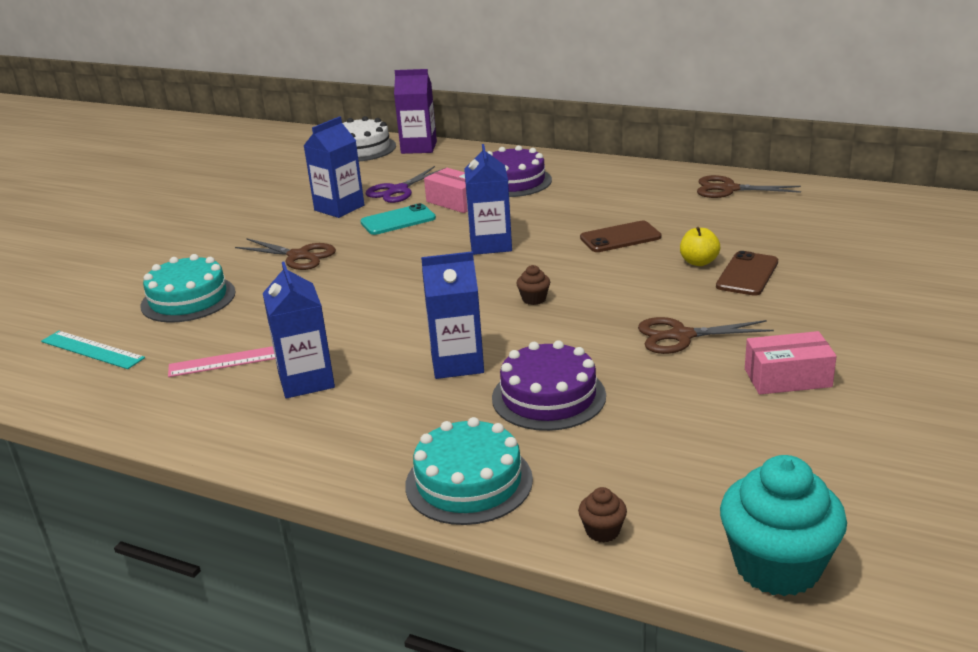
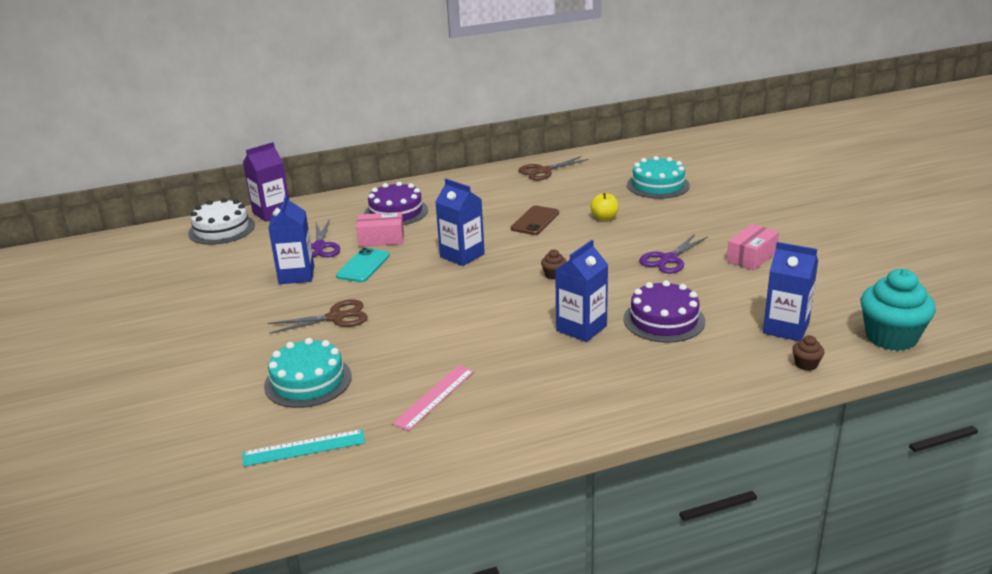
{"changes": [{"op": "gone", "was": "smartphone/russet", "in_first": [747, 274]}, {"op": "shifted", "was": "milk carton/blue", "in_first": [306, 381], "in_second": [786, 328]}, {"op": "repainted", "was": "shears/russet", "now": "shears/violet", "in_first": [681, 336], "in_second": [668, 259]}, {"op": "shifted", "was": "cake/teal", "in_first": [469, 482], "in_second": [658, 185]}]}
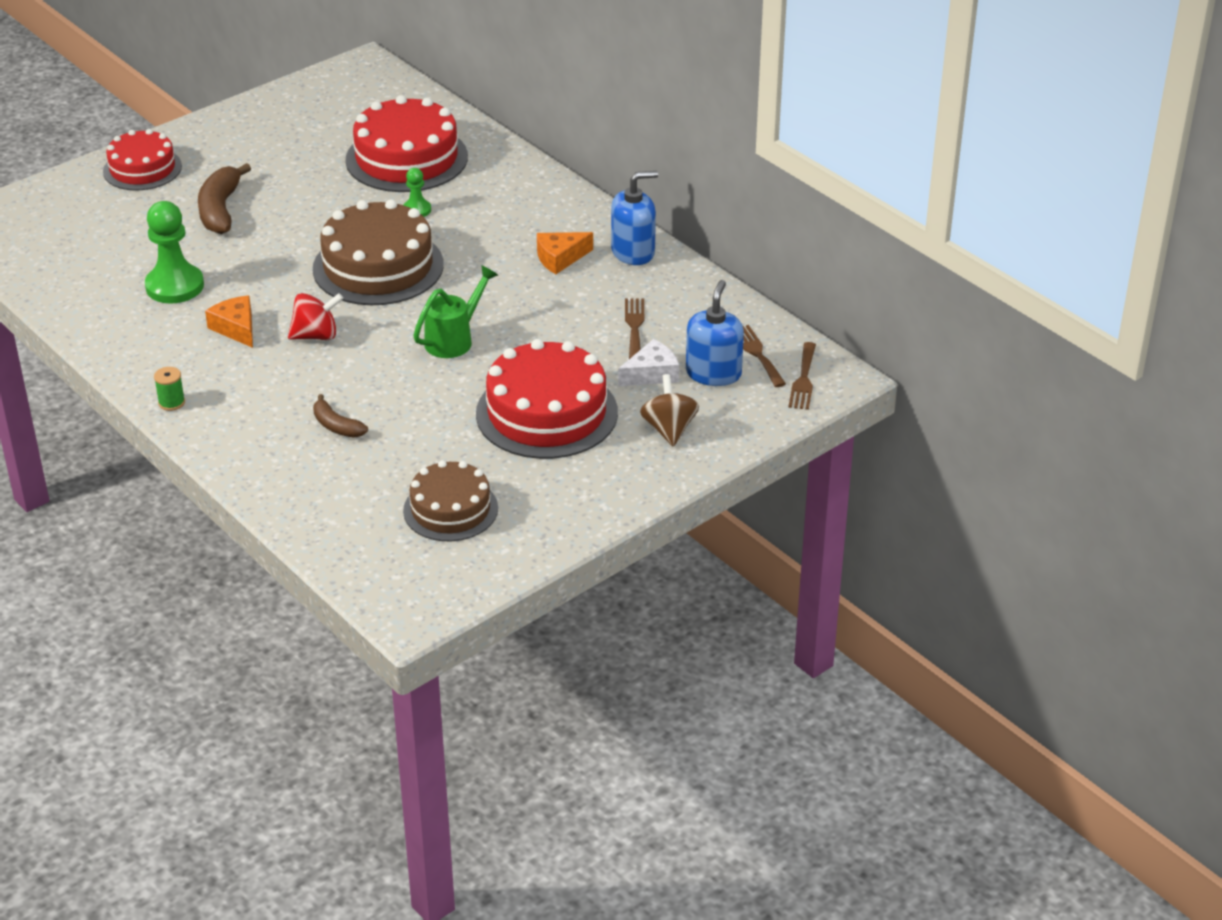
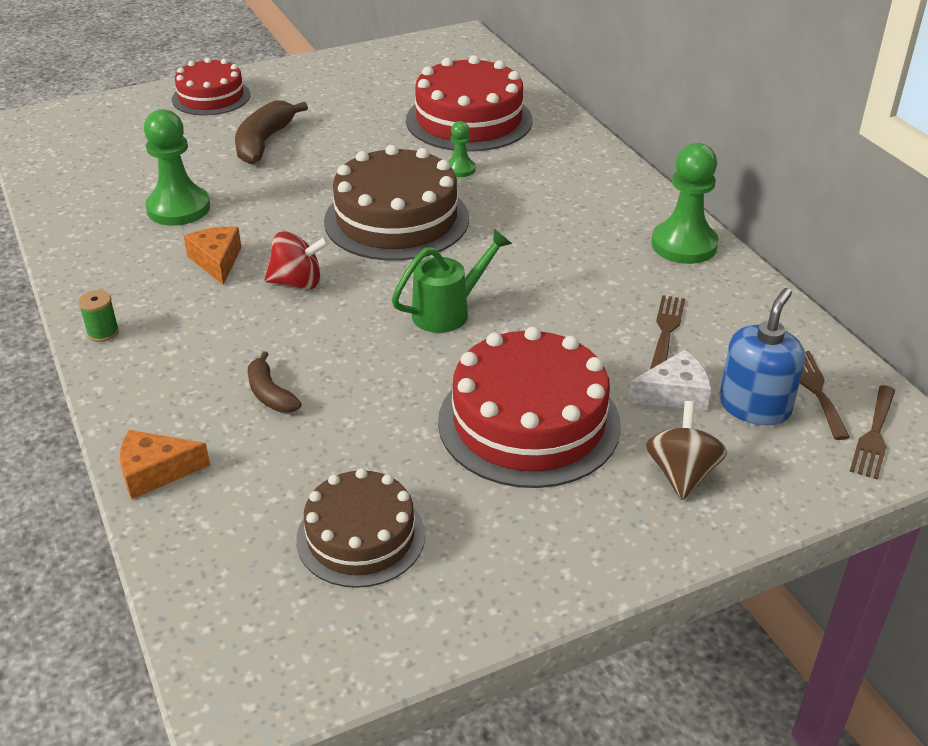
{"changes": [{"op": "swapped", "was": "soap dispenser/blue", "now": "pawn/emerald", "in_first": [633, 252], "in_second": [684, 245]}, {"op": "shifted", "was": "cheese wedge/orange-coloured", "in_first": [560, 258], "in_second": [156, 472]}]}
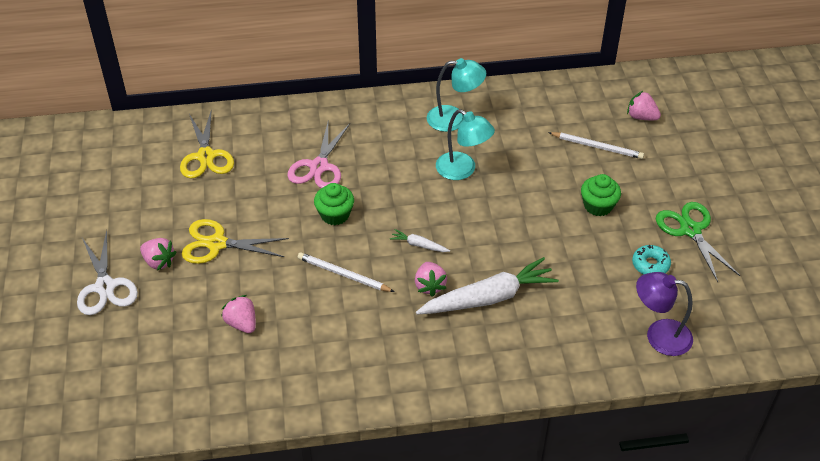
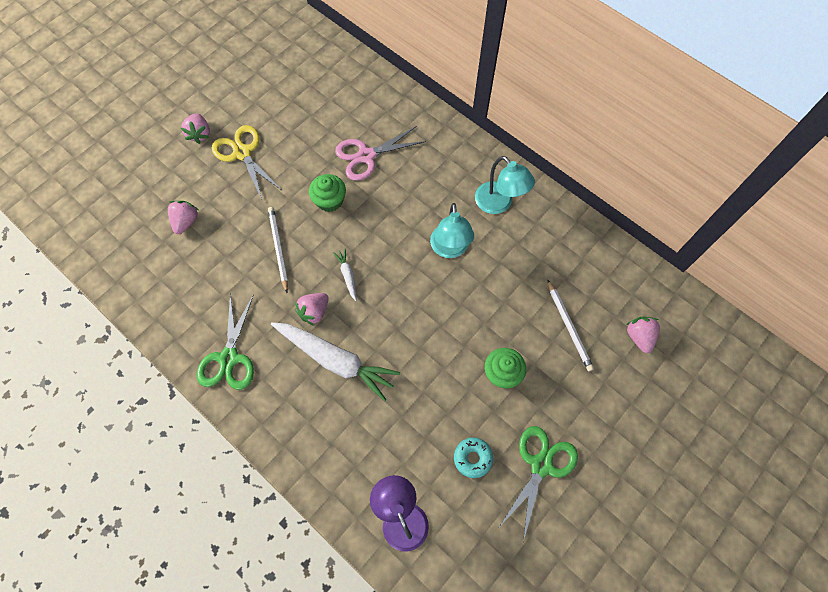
{"changes": [{"op": "gone", "was": "shears/yellow", "in_first": [206, 156]}, {"op": "gone", "was": "shears/snow-white", "in_first": [105, 287]}, {"op": "new", "now": "shears/emerald", "in_second": [229, 358]}]}
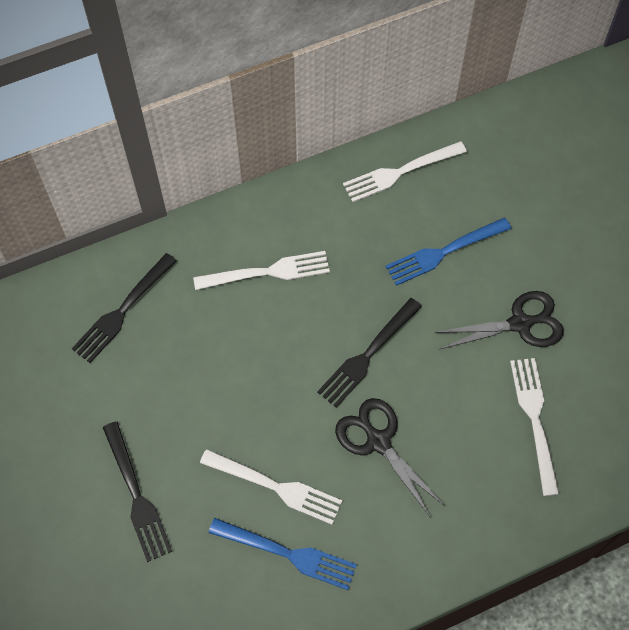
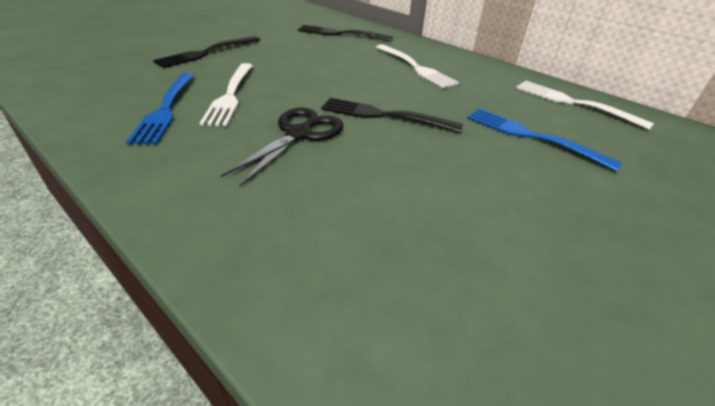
{"changes": [{"op": "gone", "was": "shears/ebony", "in_first": [520, 323]}, {"op": "gone", "was": "fork/snow-white", "in_first": [534, 419]}]}
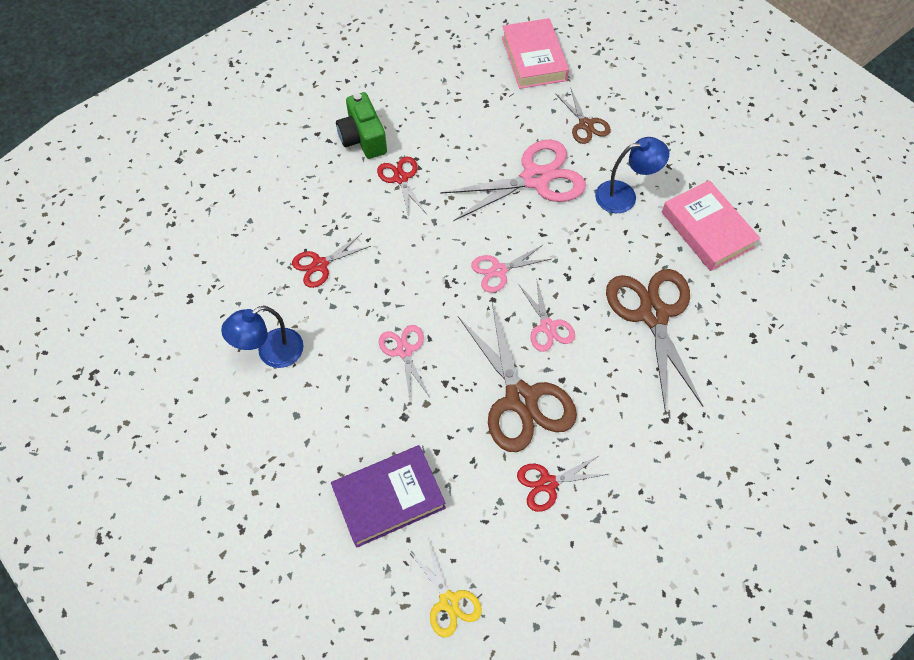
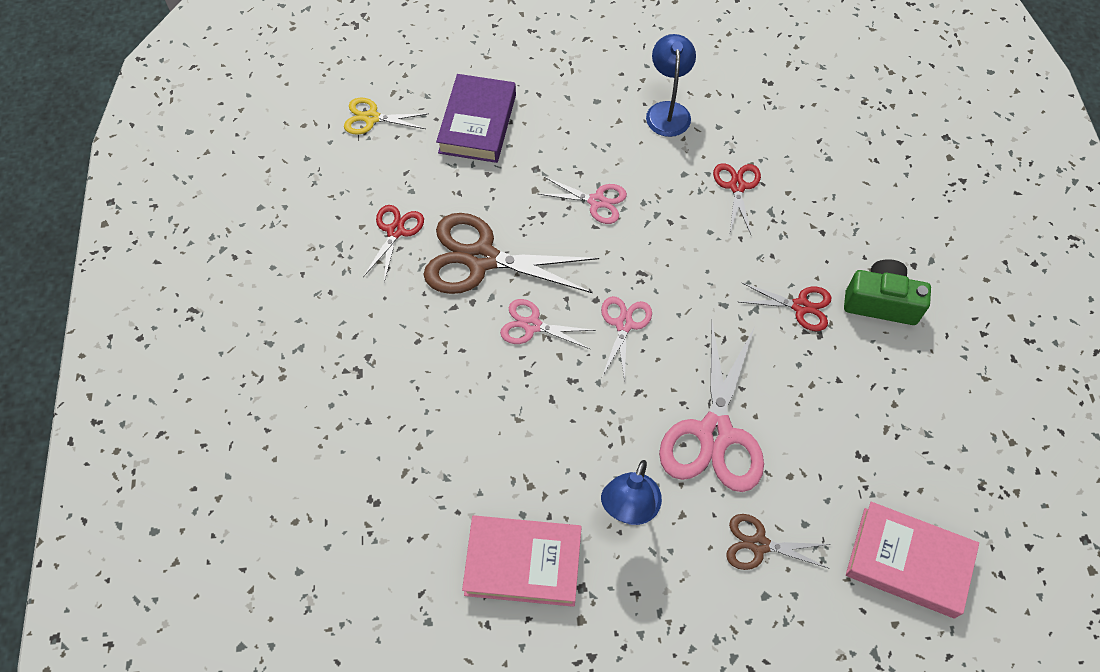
{"changes": [{"op": "gone", "was": "shears/russet", "in_first": [653, 314]}]}
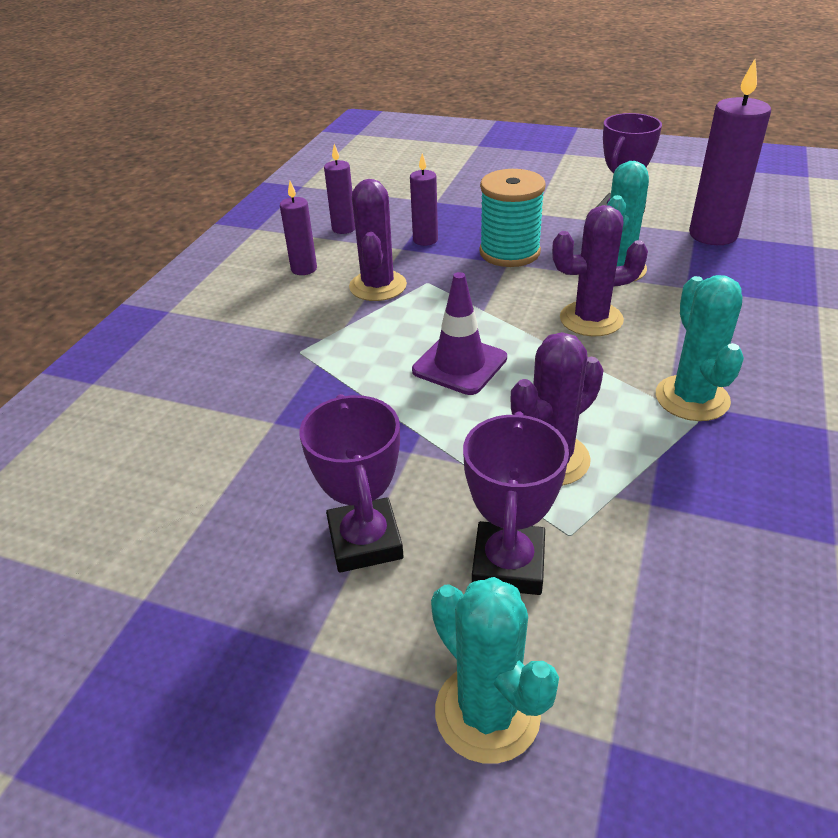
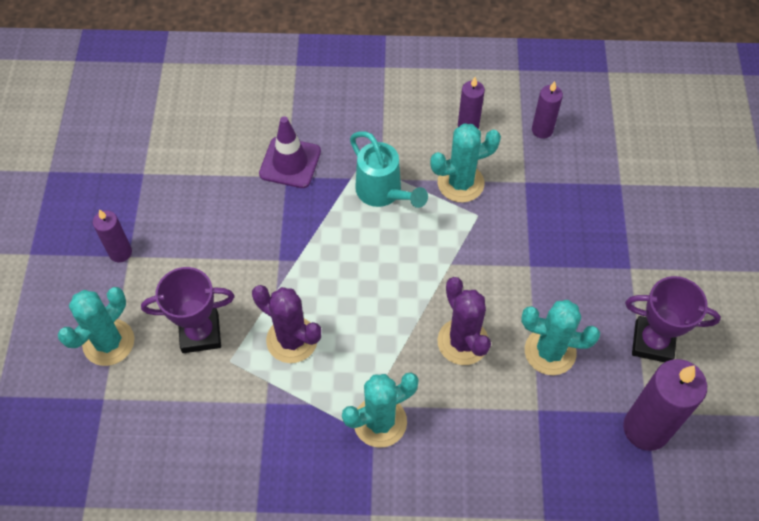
{"changes": [{"op": "shifted", "was": "pillar candle/violet", "in_first": [425, 240], "in_second": [120, 252]}, {"op": "gone", "was": "reel of thread/teal", "in_first": [509, 252]}, {"op": "repainted", "was": "cactus/violet", "now": "cactus/teal", "in_first": [378, 286], "in_second": [460, 183]}, {"op": "shifted", "was": "road cone/violet", "in_first": [459, 364], "in_second": [290, 163]}, {"op": "gone", "was": "prize cup/violet", "in_first": [365, 541]}, {"op": "new", "now": "watering pot/teal", "in_second": [383, 193]}]}
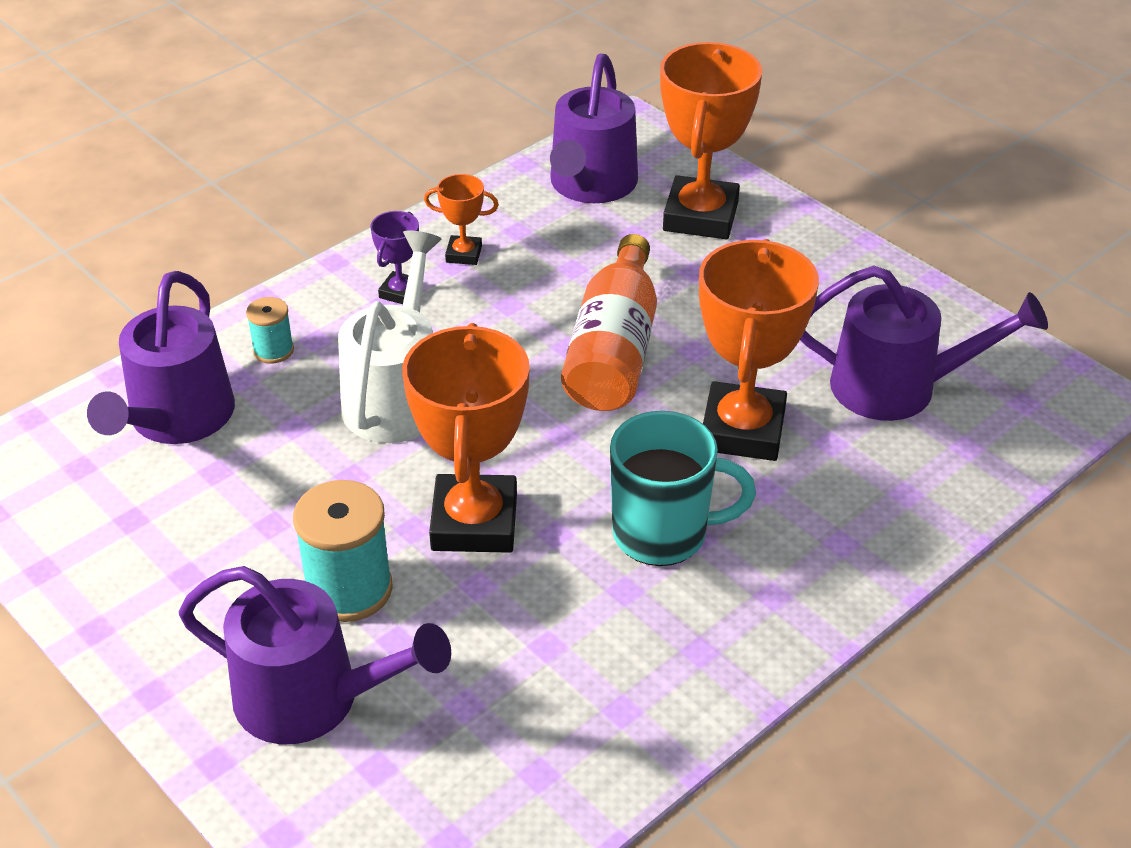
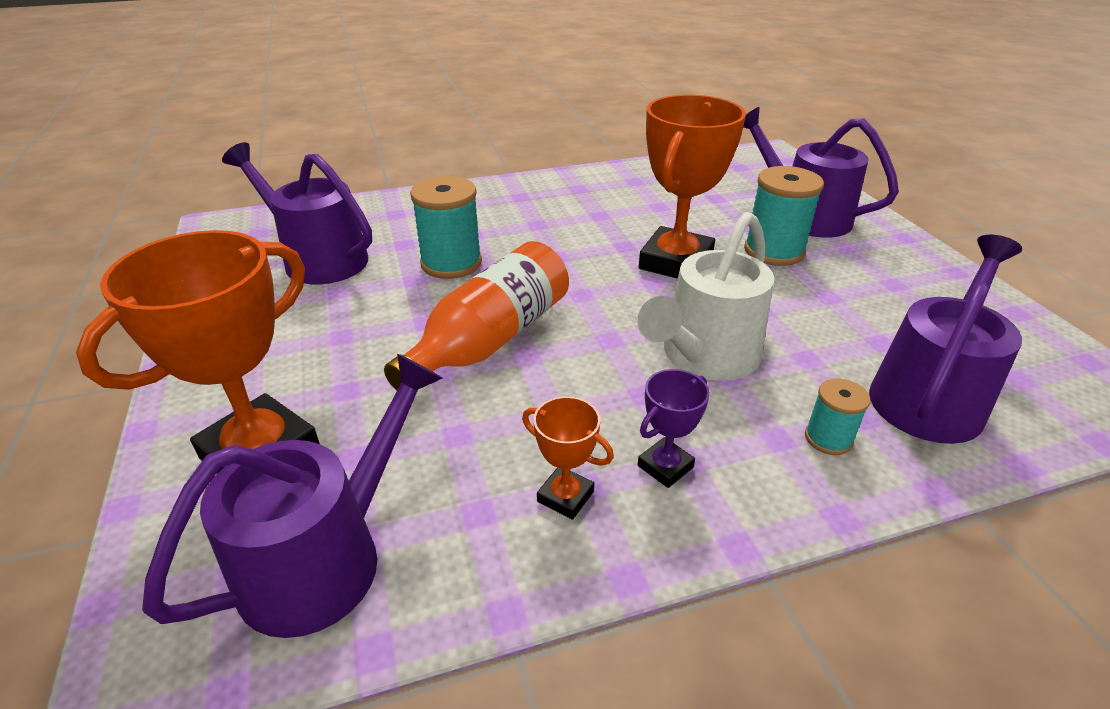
{"changes": [{"op": "swapped", "was": "prize cup/orange-coloured", "now": "reel of thread/teal", "in_first": [742, 430], "in_second": [451, 263]}, {"op": "gone", "was": "tea mug/teal", "in_first": [663, 534]}]}
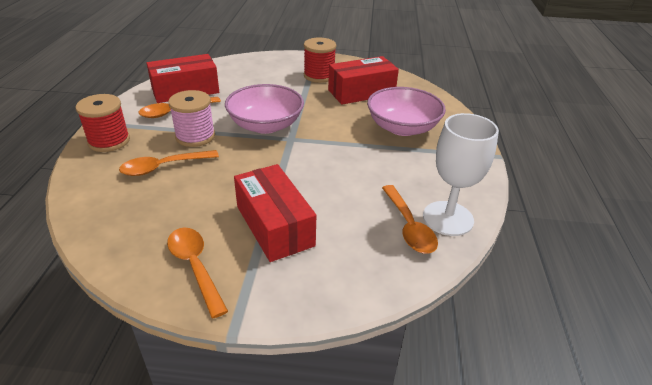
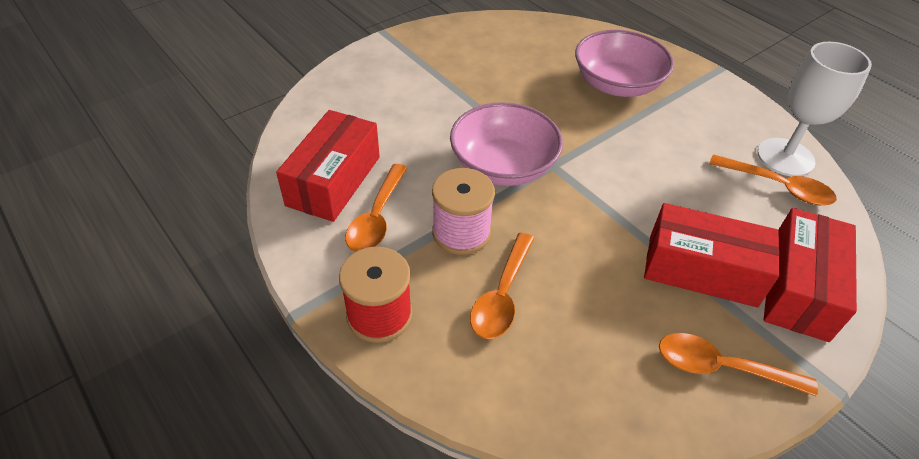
{"changes": [{"op": "gone", "was": "reel of thread/red", "in_first": [319, 76]}, {"op": "shifted", "was": "package/red", "in_first": [361, 92], "in_second": [799, 288]}]}
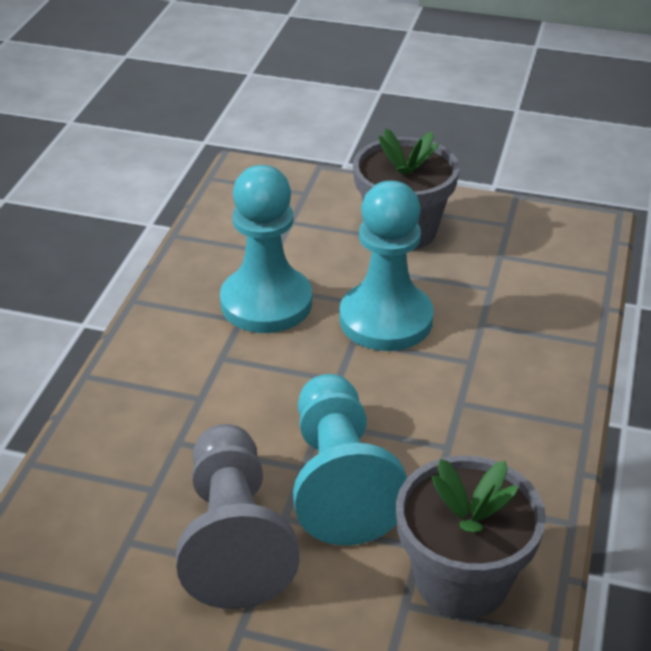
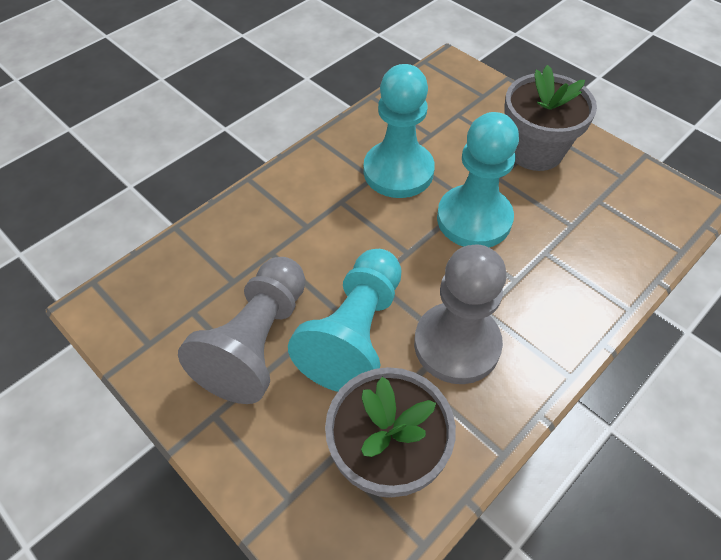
{"changes": [{"op": "new", "now": "pawn/grey", "in_second": [457, 344]}]}
